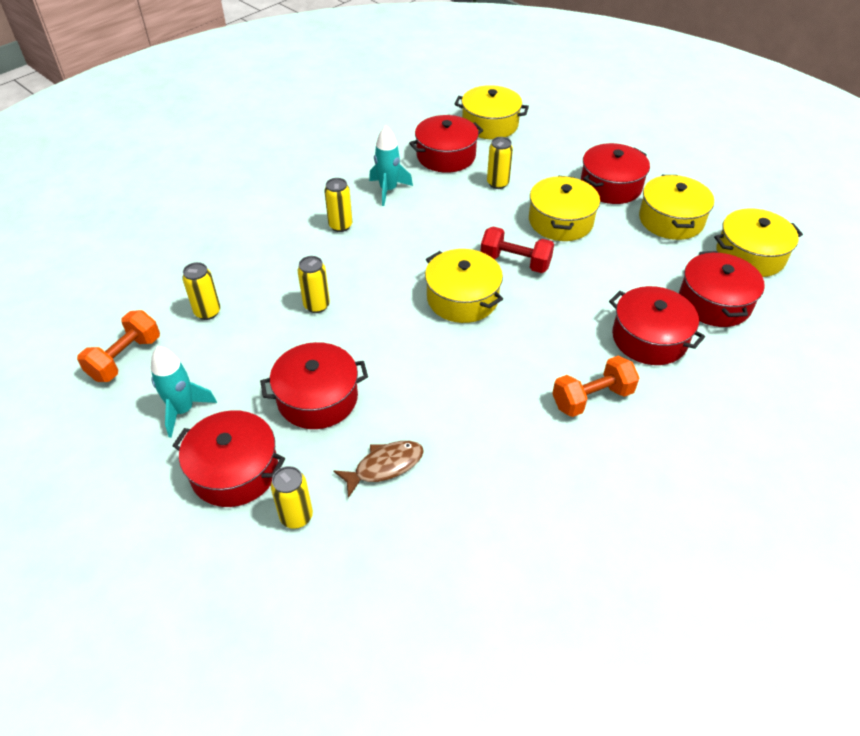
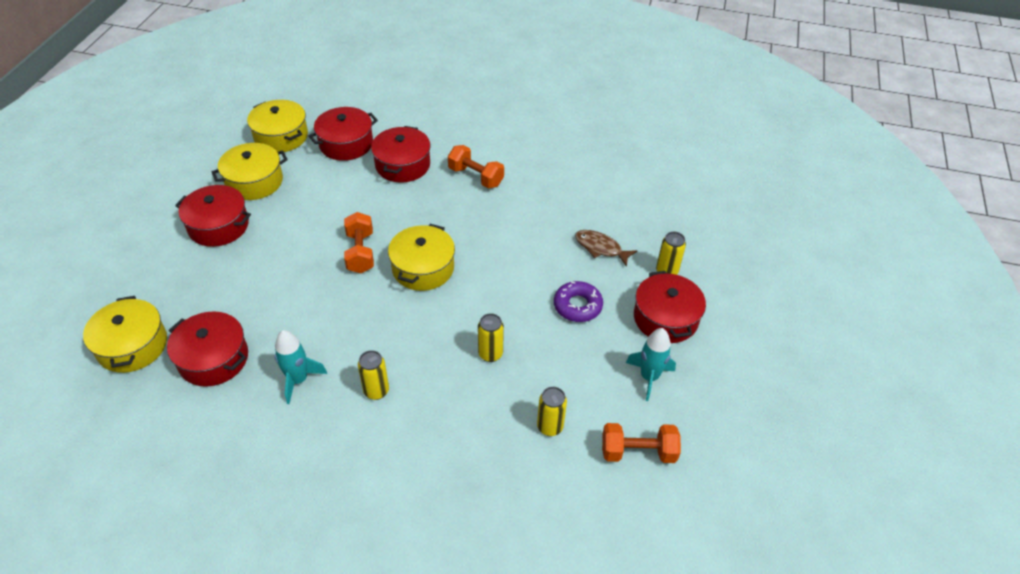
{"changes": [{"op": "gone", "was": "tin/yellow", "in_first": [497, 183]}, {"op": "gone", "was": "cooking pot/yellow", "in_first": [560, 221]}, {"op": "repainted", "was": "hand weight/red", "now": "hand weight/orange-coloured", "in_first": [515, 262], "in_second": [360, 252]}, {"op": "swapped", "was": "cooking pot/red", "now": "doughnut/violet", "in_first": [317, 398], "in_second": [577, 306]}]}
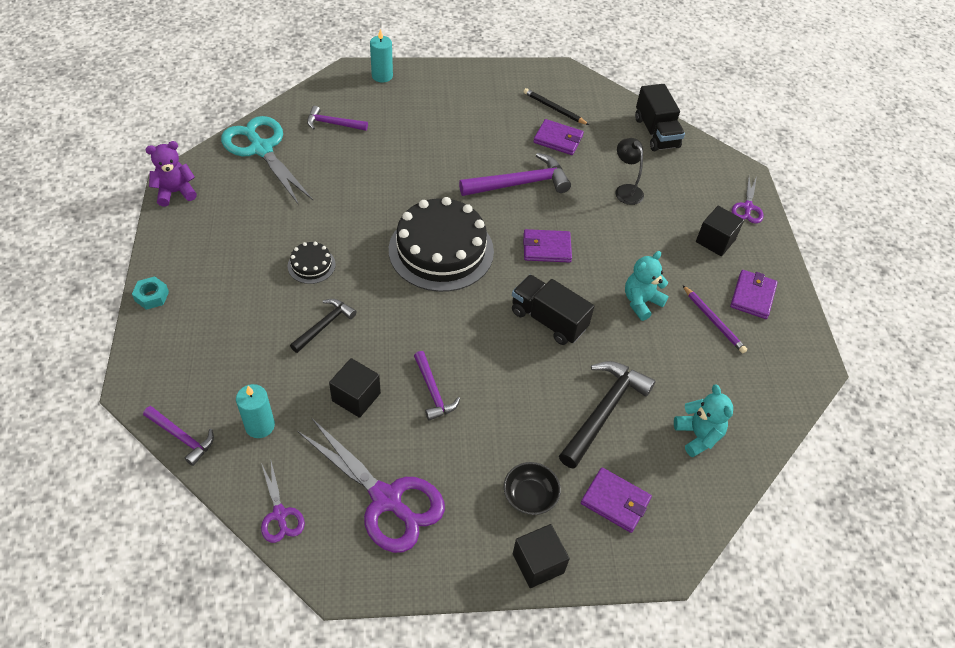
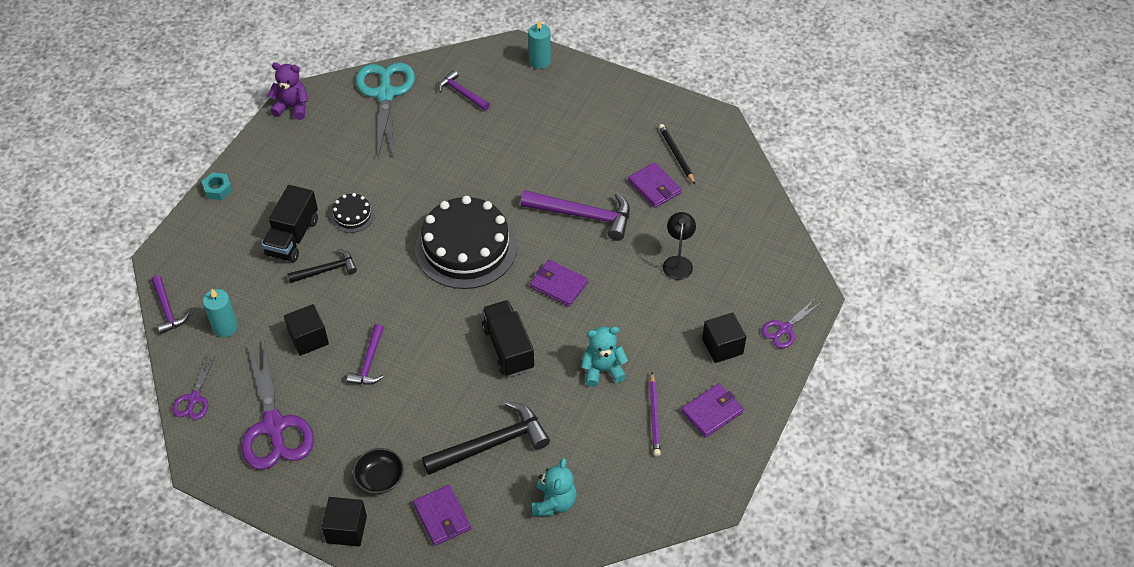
{"changes": [{"op": "shifted", "was": "truck/ebony", "in_first": [656, 132], "in_second": [292, 237]}]}
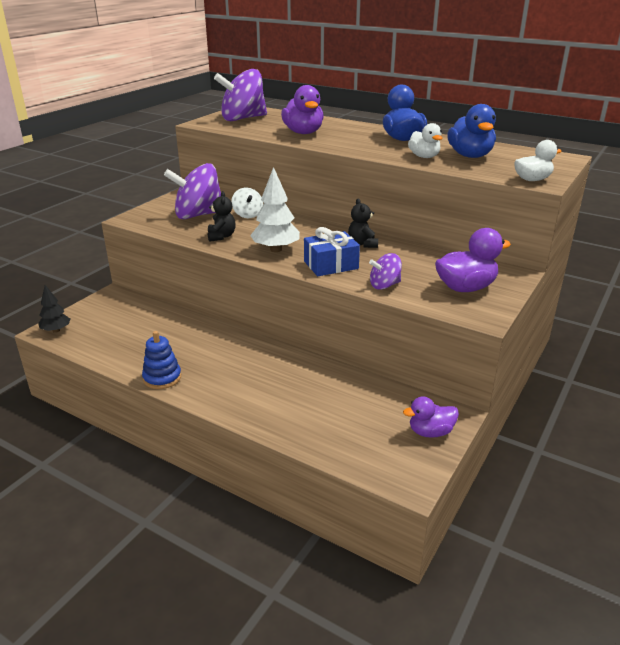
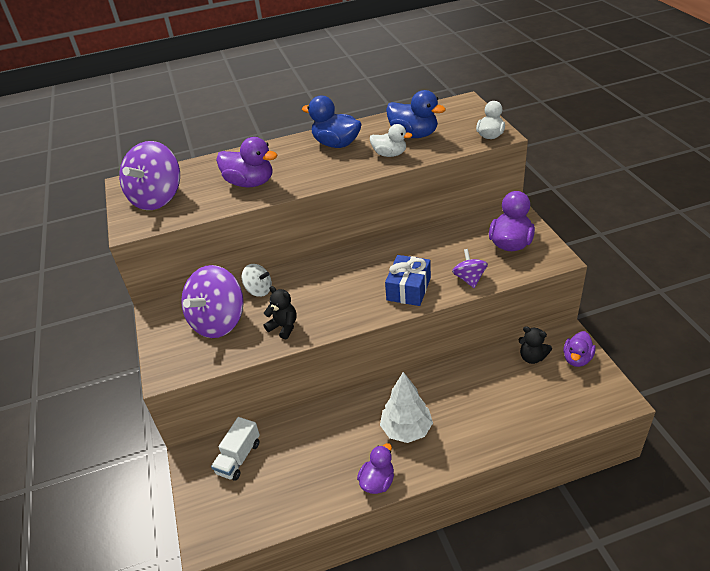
{"changes": [{"op": "shifted", "was": "tree/snow-white", "in_first": [276, 249], "in_second": [406, 430]}, {"op": "shifted", "was": "teddy/ebony", "in_first": [362, 244], "in_second": [532, 357]}, {"op": "rotated", "was": "whirligig/violet", "in_first": [384, 285], "in_second": [469, 279], "clockwise": 150}, {"op": "gone", "was": "tree/ebony", "in_first": [56, 330]}, {"op": "swapped", "was": "ring stacker/blue", "now": "rubber duck/violet", "in_first": [162, 378], "in_second": [377, 482]}, {"op": "new", "now": "truck/snow-white", "in_second": [238, 458]}]}
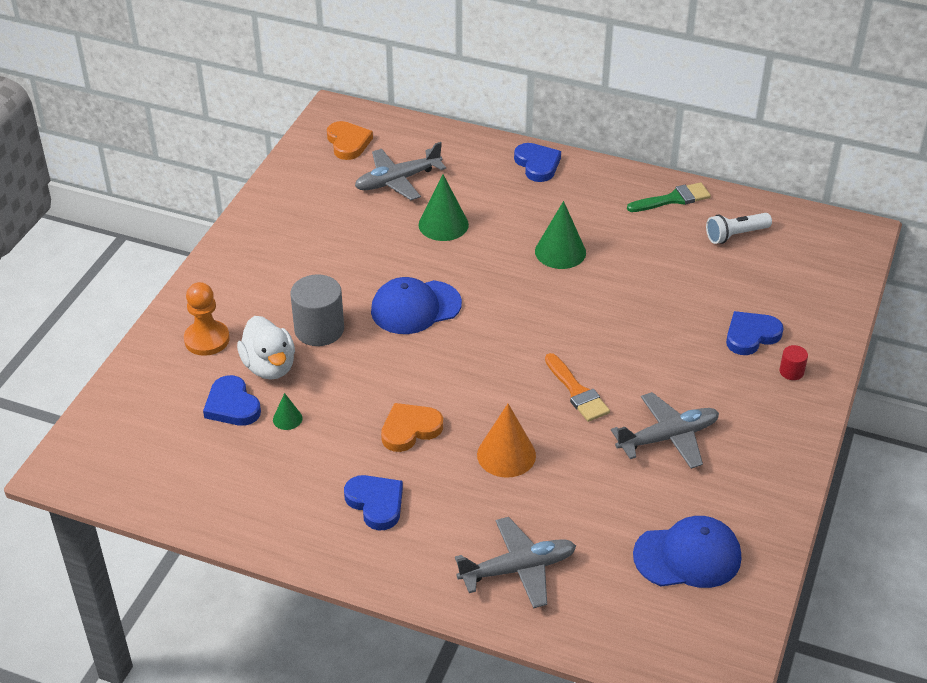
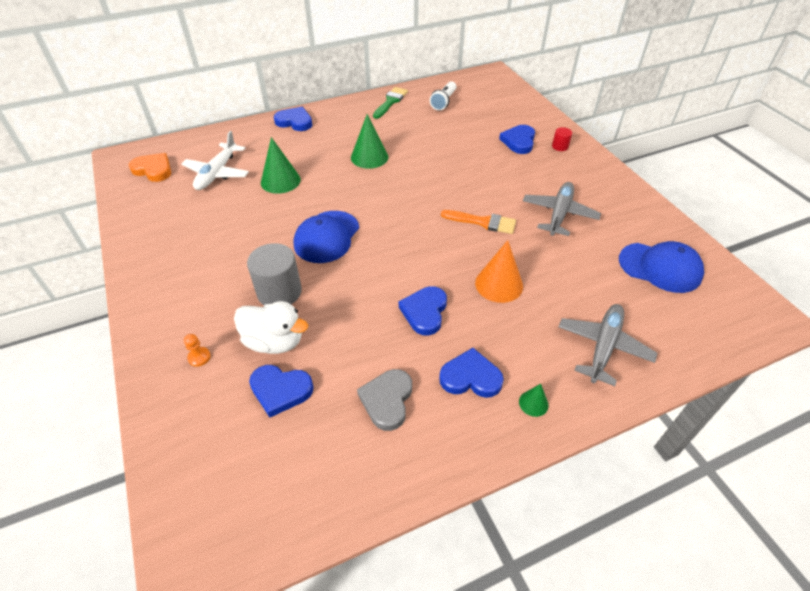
{"changes": [{"op": "repainted", "was": "toy plane/grey", "now": "toy plane/snow-white", "in_first": [397, 181], "in_second": [217, 173]}, {"op": "scaled", "was": "pawn/orange-coloured", "in_first": [207, 339], "in_second": [199, 357], "ratio": 0.49}, {"op": "shifted", "was": "cone shape/emerald", "in_first": [287, 419], "in_second": [533, 403]}, {"op": "repainted", "was": "love heart/orange-coloured", "now": "love heart/blue", "in_first": [410, 429], "in_second": [424, 312]}, {"op": "rotated", "was": "peaked cap/blue", "in_first": [687, 556], "in_second": [660, 267], "clockwise": 75}, {"op": "new", "now": "love heart/grey", "in_second": [387, 400]}]}
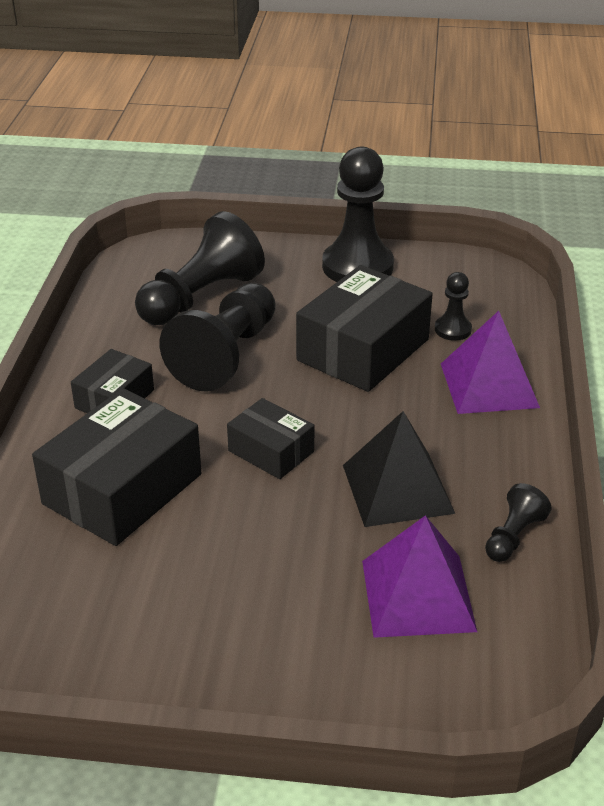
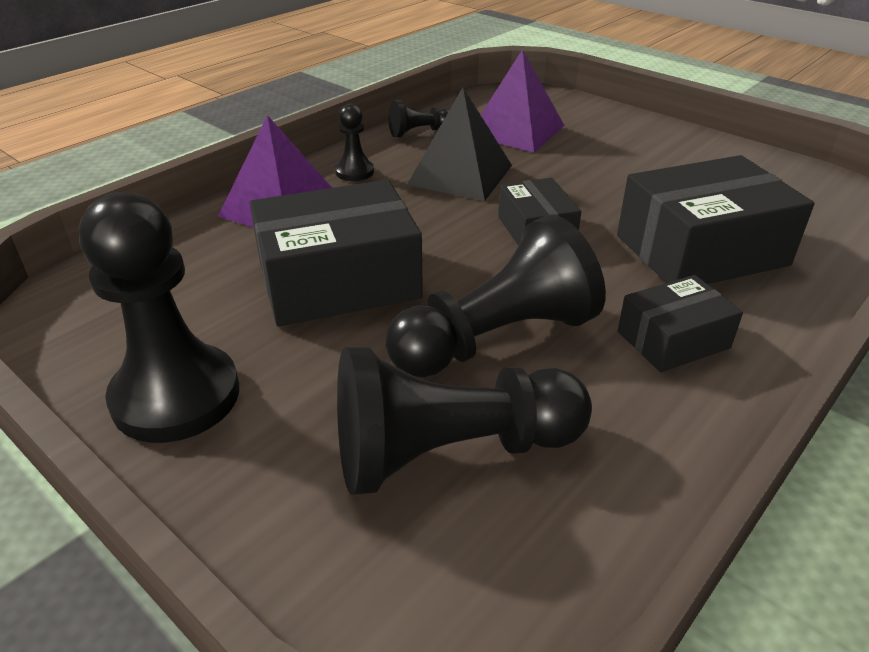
{"changes": [{"op": "shifted", "was": "pawn/ebony", "in_first": [452, 330], "in_second": [354, 172]}]}
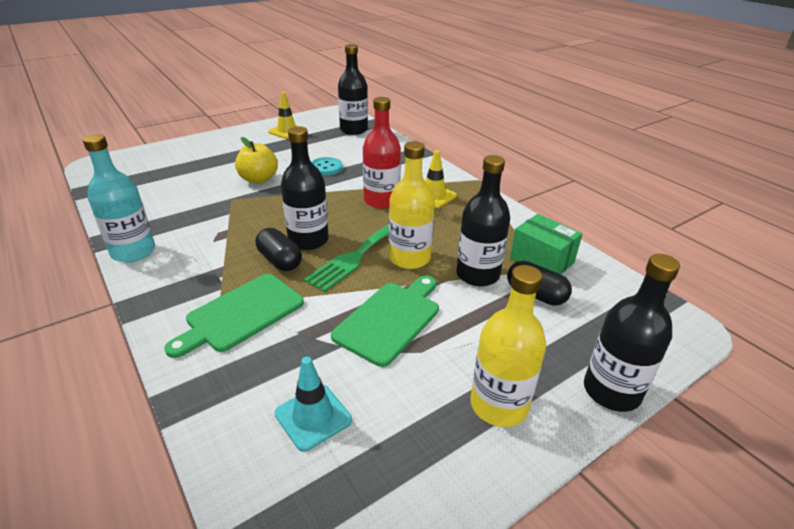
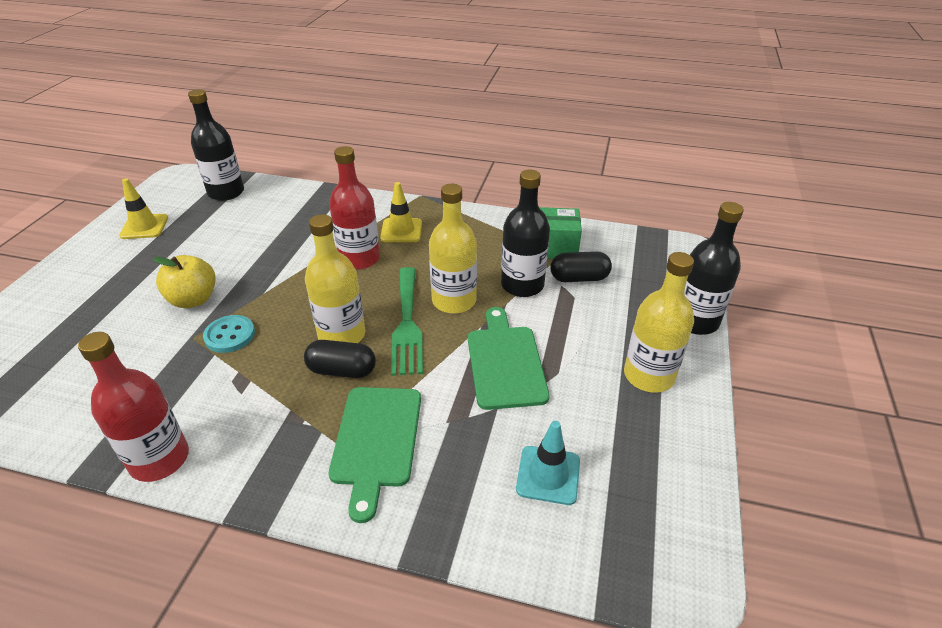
{"changes": [{"op": "repainted", "was": "flask/ebony", "now": "flask/yellow", "in_first": [308, 240], "in_second": [342, 335]}, {"op": "repainted", "was": "flask/teal", "now": "flask/red", "in_first": [133, 252], "in_second": [159, 459]}, {"op": "shifted", "was": "shirt button/teal", "in_first": [326, 168], "in_second": [230, 335]}]}
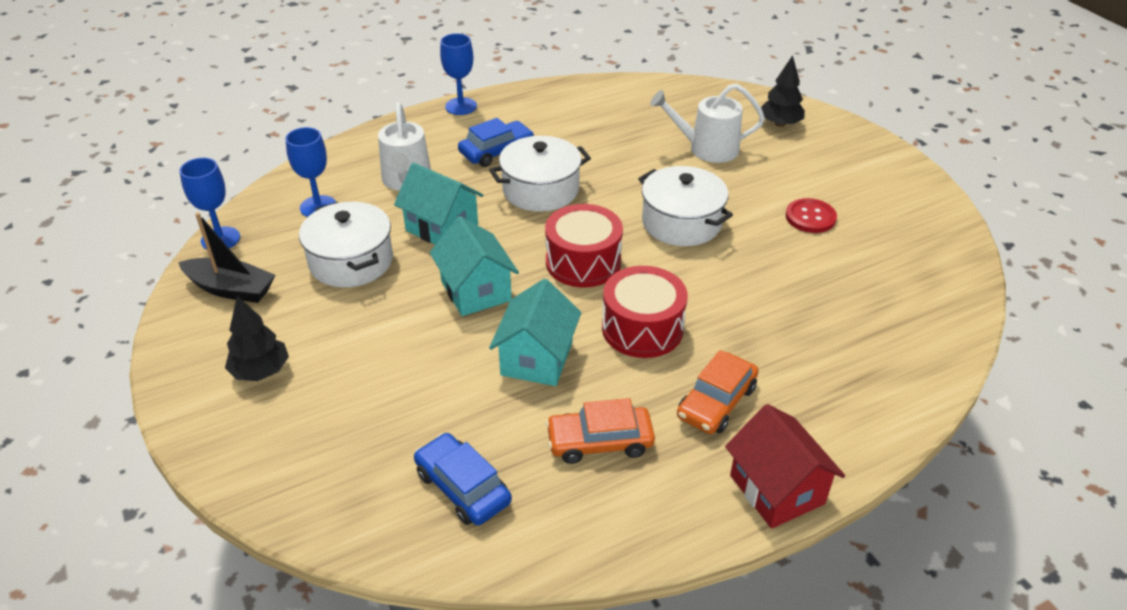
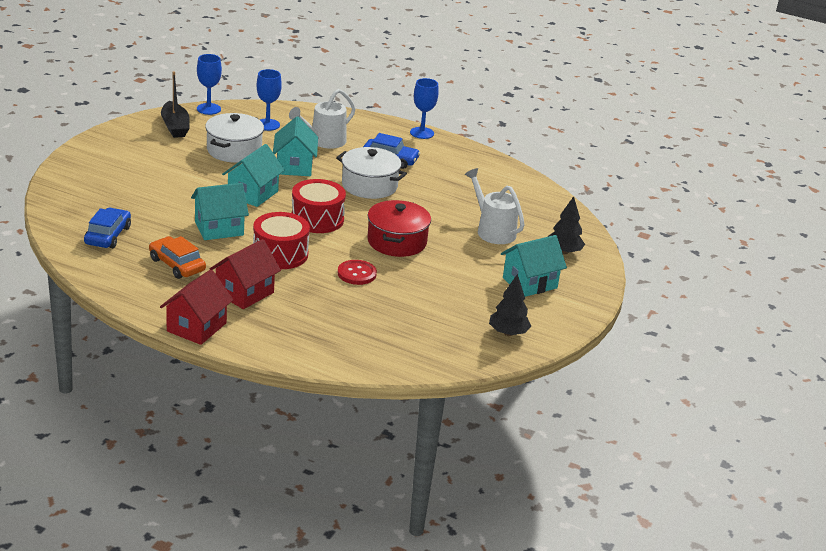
{"changes": [{"op": "repainted", "was": "cooking pot/snow-white", "now": "cooking pot/red", "in_first": [681, 223], "in_second": [397, 241]}, {"op": "shifted", "was": "shirt button/red", "in_first": [810, 217], "in_second": [356, 273]}, {"op": "shifted", "was": "tree/ebony", "in_first": [261, 371], "in_second": [508, 333]}, {"op": "swapped", "was": "toy car/orange-coloured", "now": "toy house/red", "in_first": [716, 402], "in_second": [244, 293]}, {"op": "new", "now": "toy house/teal", "in_second": [529, 283]}]}
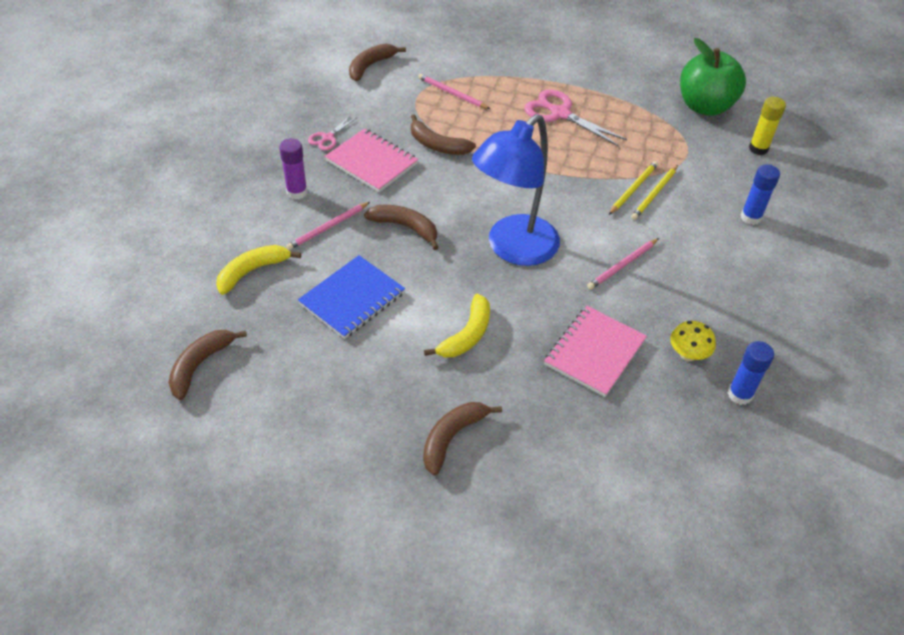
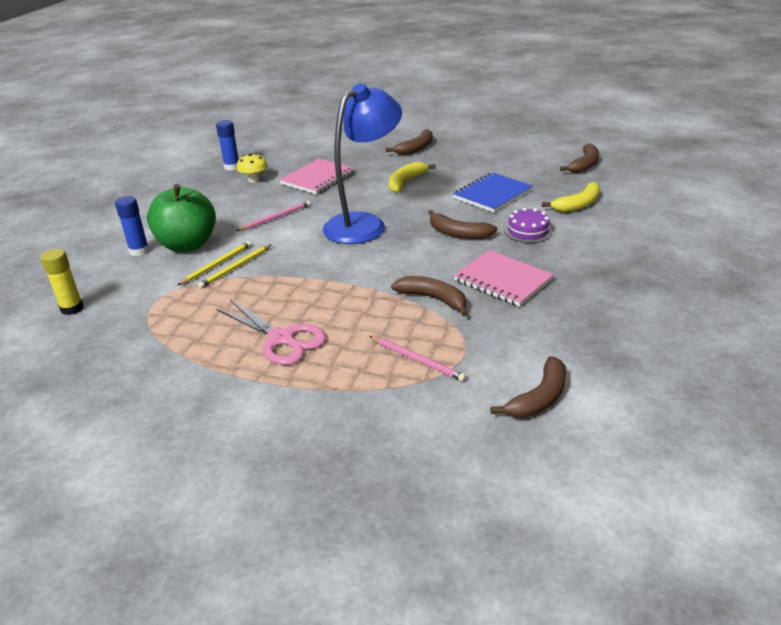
{"changes": [{"op": "shifted", "was": "toy apple/emerald", "in_first": [705, 106], "in_second": [187, 245]}, {"op": "gone", "was": "shears/rosy", "in_first": [328, 138]}, {"op": "gone", "was": "glue stick/violet", "in_first": [297, 192]}, {"op": "swapped", "was": "pencil/rosy", "now": "cake/violet", "in_first": [328, 227], "in_second": [528, 231]}]}
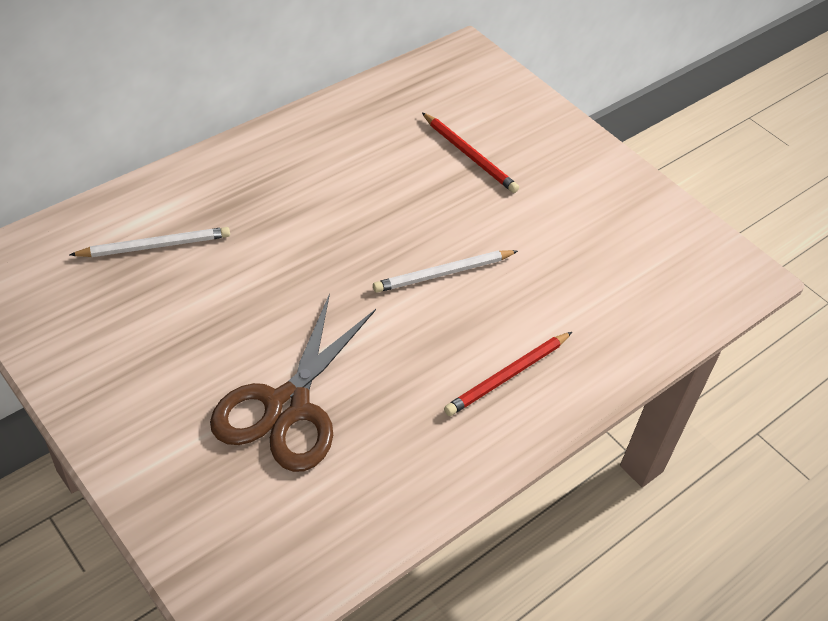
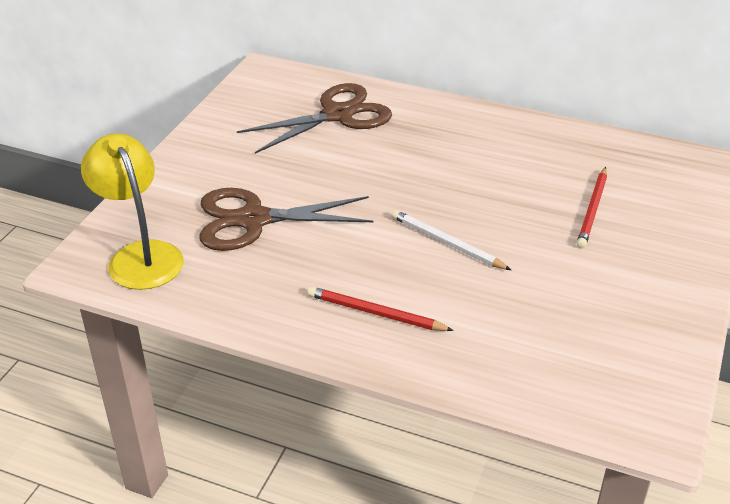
{"changes": [{"op": "swapped", "was": "pencil/snow-white", "now": "shears/russet", "in_first": [155, 246], "in_second": [338, 115]}, {"op": "new", "now": "desk lamp/yellow", "in_second": [140, 255]}]}
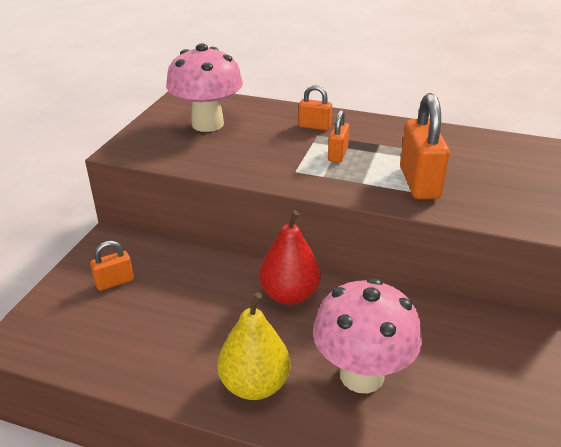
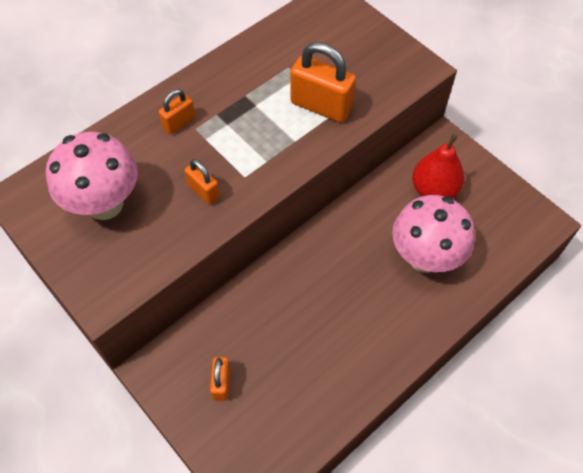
{"changes": [{"op": "shifted", "was": "padlock/orange-coloured", "in_first": [337, 154], "in_second": [204, 191]}, {"op": "shifted", "was": "toy pear/red", "in_first": [289, 295], "in_second": [434, 190]}, {"op": "gone", "was": "toy pear/yellow", "in_first": [254, 385]}]}
